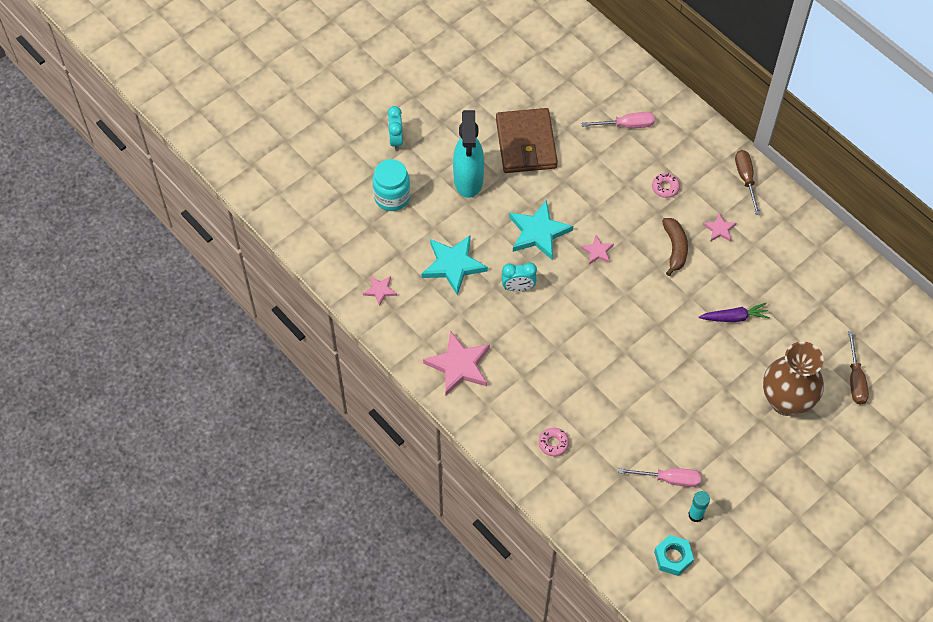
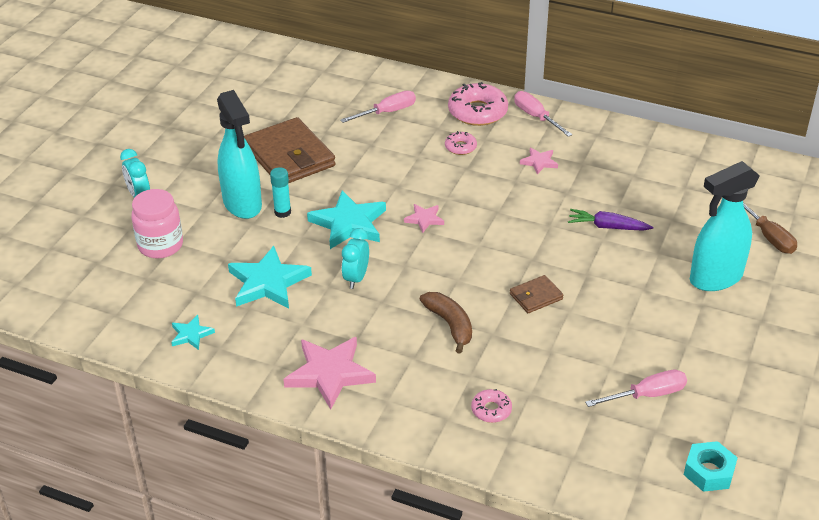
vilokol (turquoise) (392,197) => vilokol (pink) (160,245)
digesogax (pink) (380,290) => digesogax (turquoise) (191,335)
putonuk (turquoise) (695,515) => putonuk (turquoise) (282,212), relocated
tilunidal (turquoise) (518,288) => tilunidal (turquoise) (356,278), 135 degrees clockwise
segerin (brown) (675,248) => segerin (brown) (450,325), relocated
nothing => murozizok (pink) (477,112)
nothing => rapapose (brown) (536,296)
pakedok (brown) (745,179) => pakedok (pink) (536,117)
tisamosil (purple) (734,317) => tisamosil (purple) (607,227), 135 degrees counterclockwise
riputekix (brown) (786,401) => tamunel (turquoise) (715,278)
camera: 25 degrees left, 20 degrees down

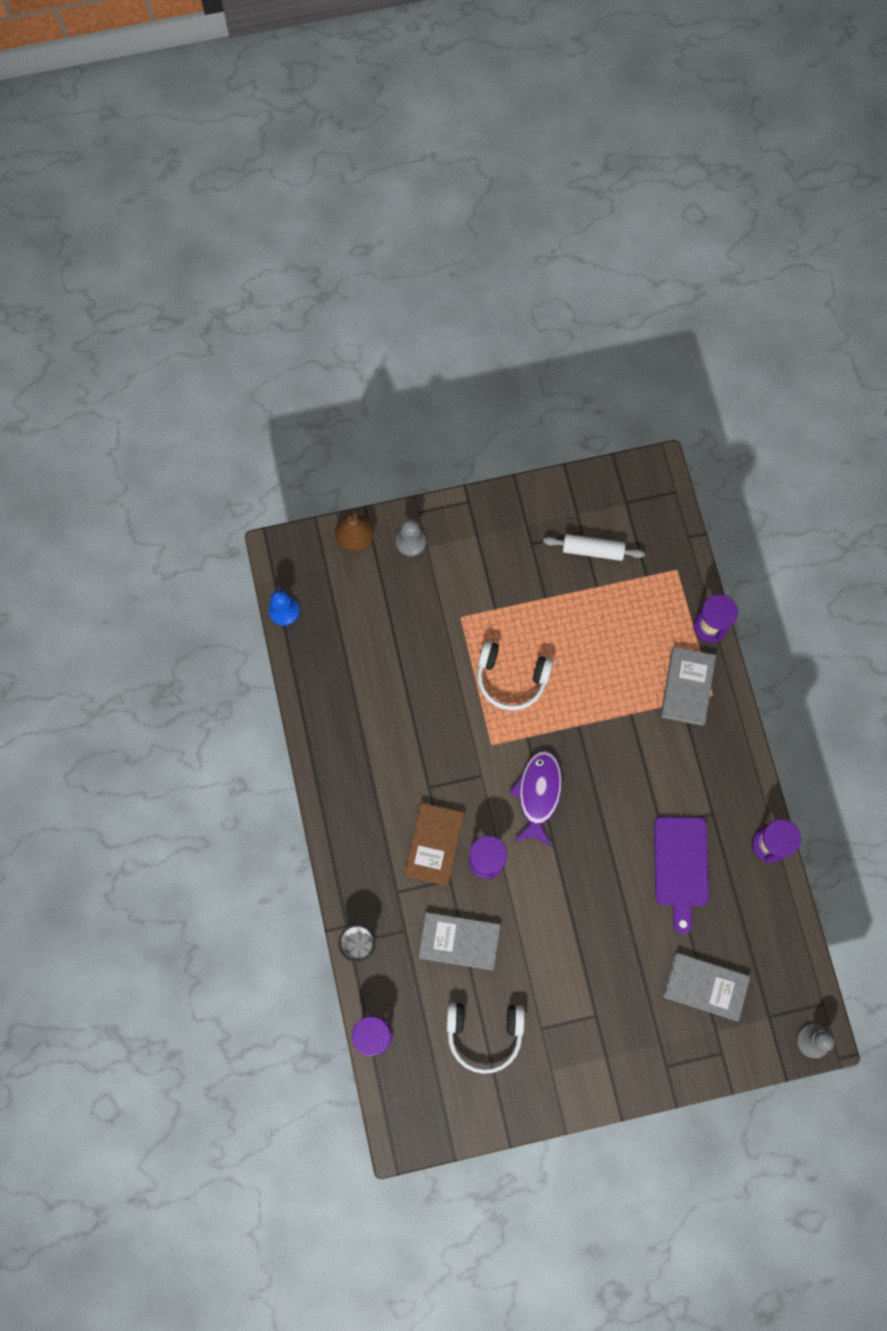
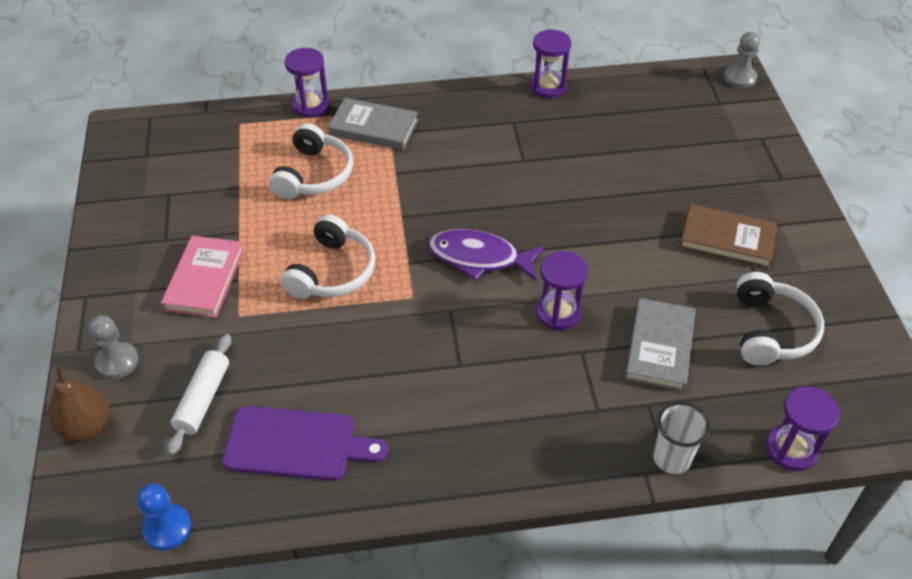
nothing => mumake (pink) (204,279)
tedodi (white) (592,550) => tedodi (white) (203,399), relocated
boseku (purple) (680,866) => boseku (purple) (297,444), relocated
nothing => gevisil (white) (314,175)
mumake (brown) (434,844) => mumake (brown) (727,239), relocated
mumake (grey) (705,986) => nothing
camera: 85 degrees left, 25 degrees down

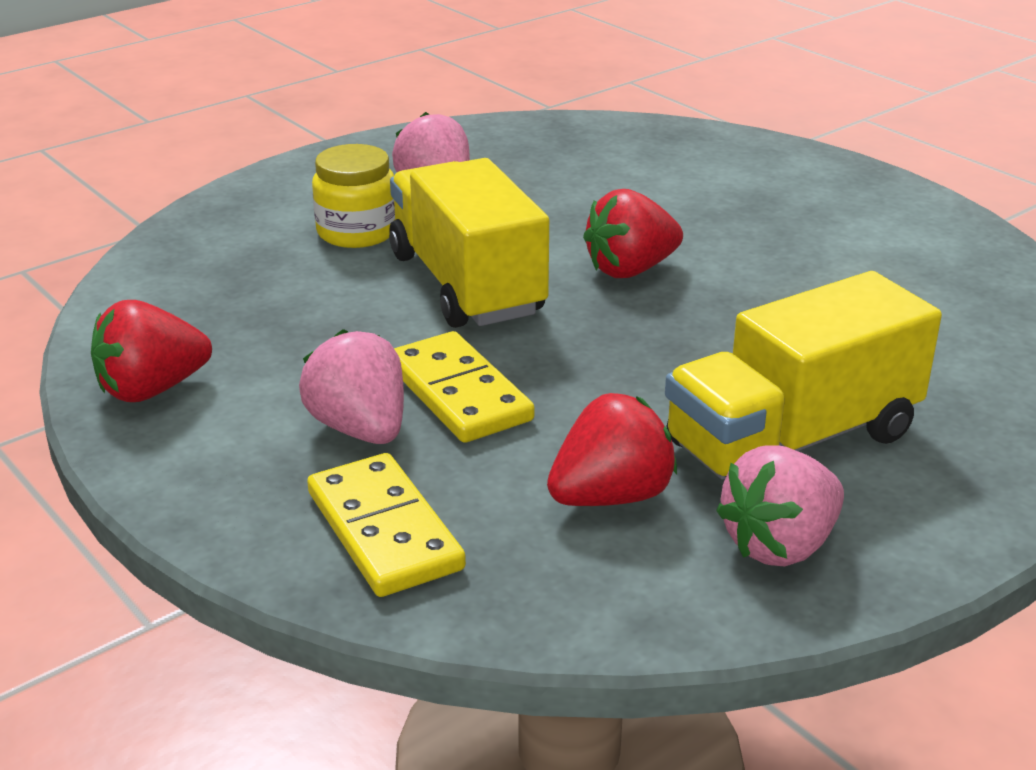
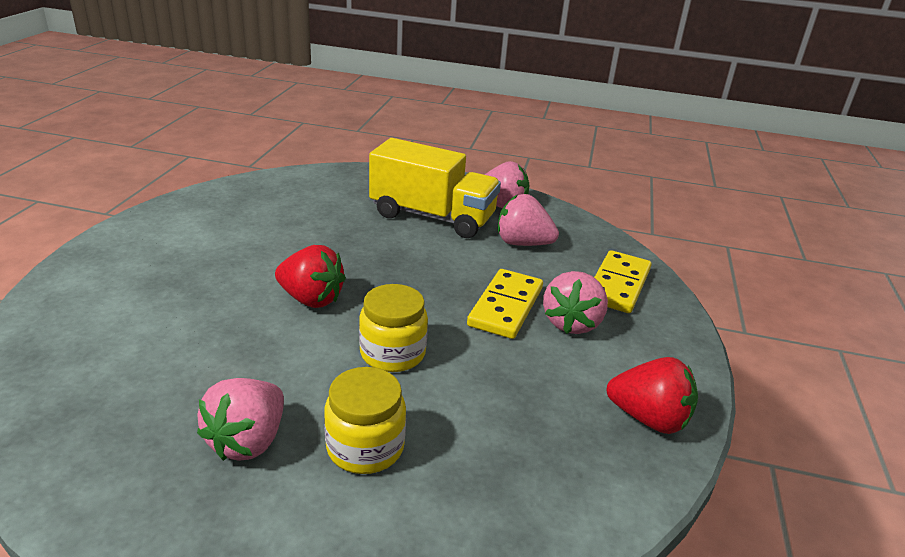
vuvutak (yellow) (466,284) => vilokol (yellow) (392,353)
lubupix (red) (611,496) => lubupix (pink) (522,243)
camera: 130 degrees left, 0 degrees up

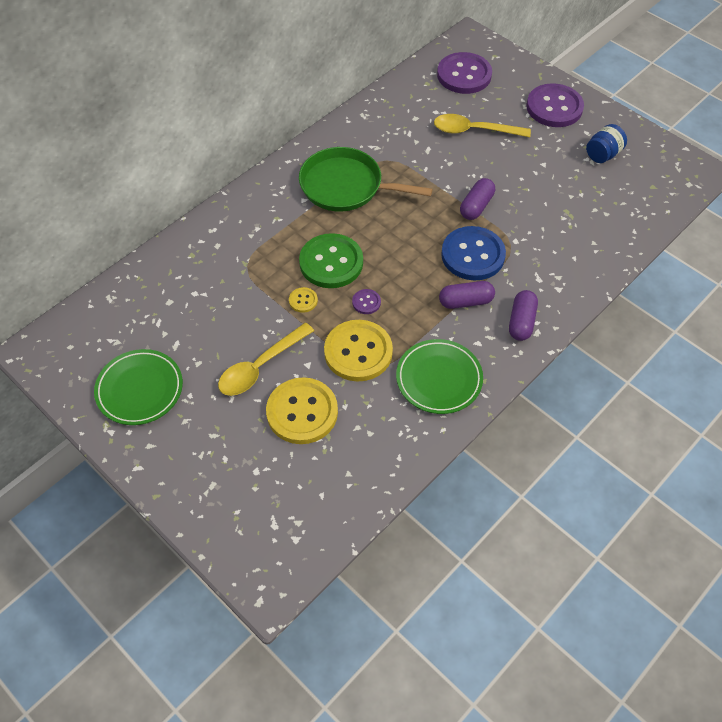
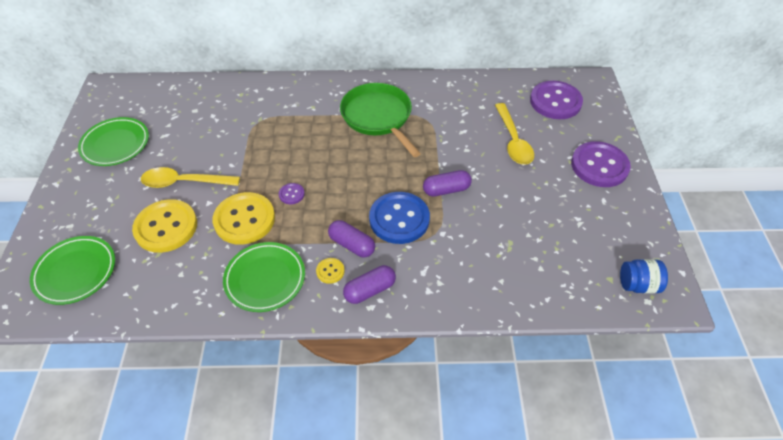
nothing => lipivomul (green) (75,272)
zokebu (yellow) (303,300) => zokebu (yellow) (330,271), relocated
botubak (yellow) (474,130) => botubak (yellow) (513,141), 150 degrees counterclockwise
vilokol (blue) (603,154) => vilokol (blue) (638,285), relocated
zokebu (green) (331,262) => nothing
camera: 45 degrees right, 5 degrees down

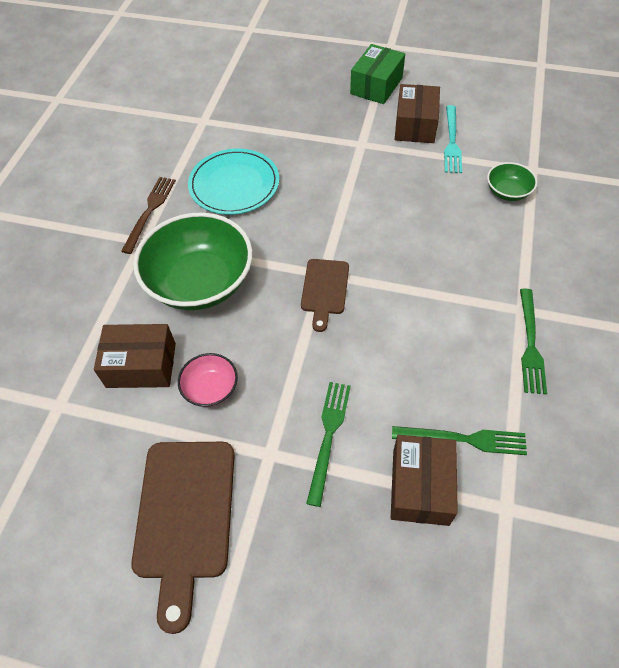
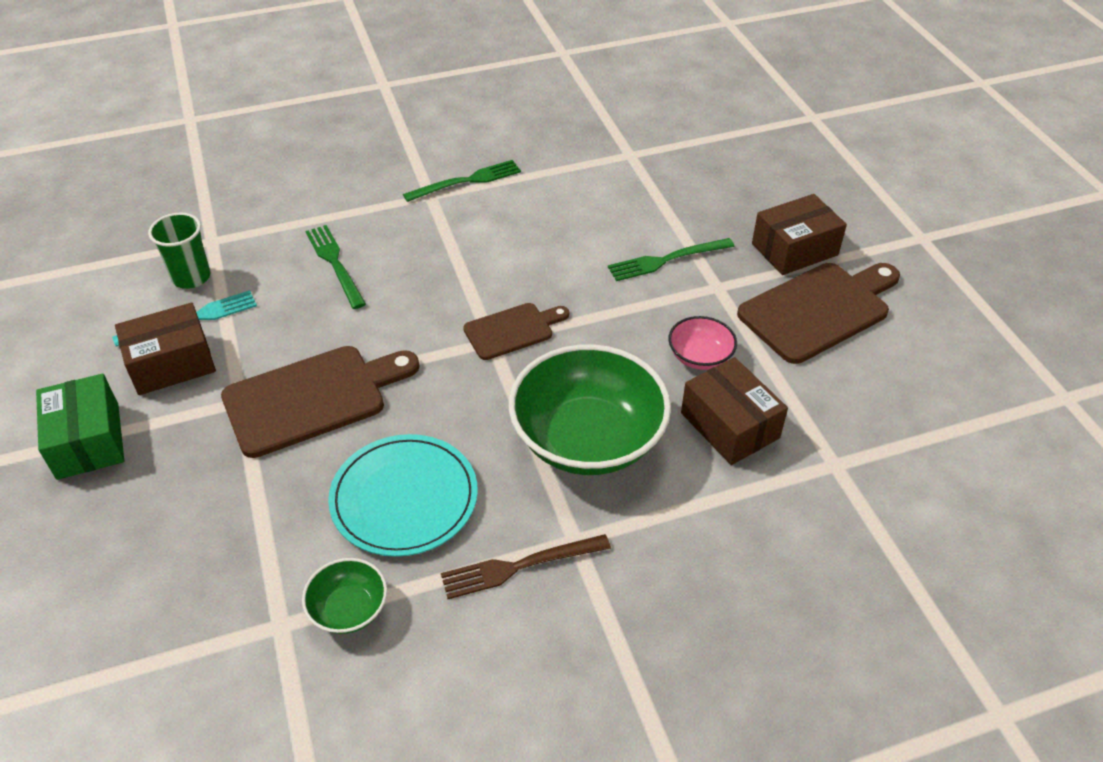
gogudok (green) (376,86) => gogudok (green) (88,441), 75 degrees clockwise
nothing => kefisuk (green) (191,277)
nothing => boseku (brown) (313,398)
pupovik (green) (507,192) => pupovik (green) (349,609), relocated
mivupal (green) (464,439) => mivupal (green) (335,263), relocated
gogudok (brown) (420,486) => gogudok (brown) (794,249), relocated
camera: 125 degrees left, 10 degrees down

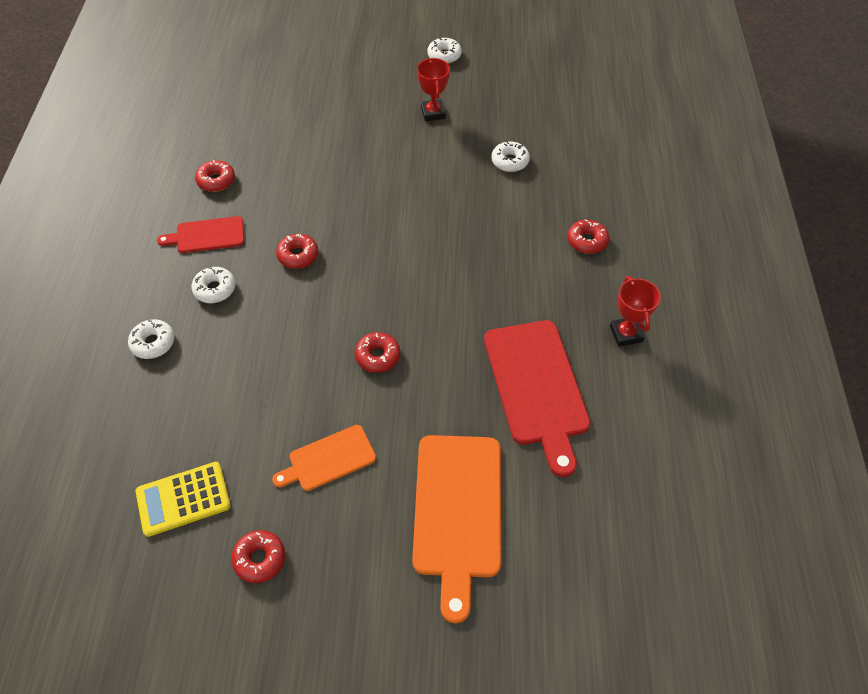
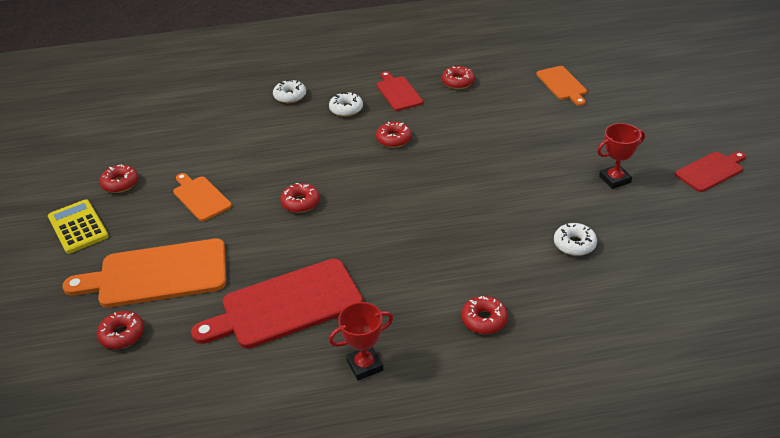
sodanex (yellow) (183,499) => sodanex (yellow) (78,227), relocated
nothing => murozizok (red) (122,335)
nothing => boseku (orange) (562,84)
murozizok (white) (444,55) => boseku (red) (711,171)
camera: 80 degrees right, 15 degrees down

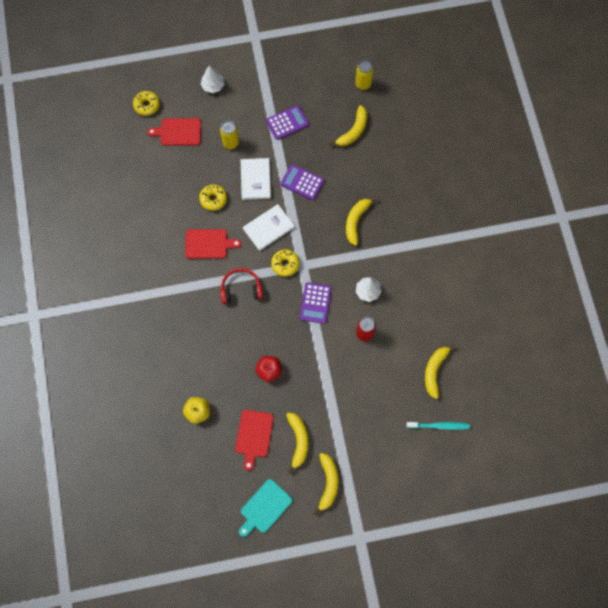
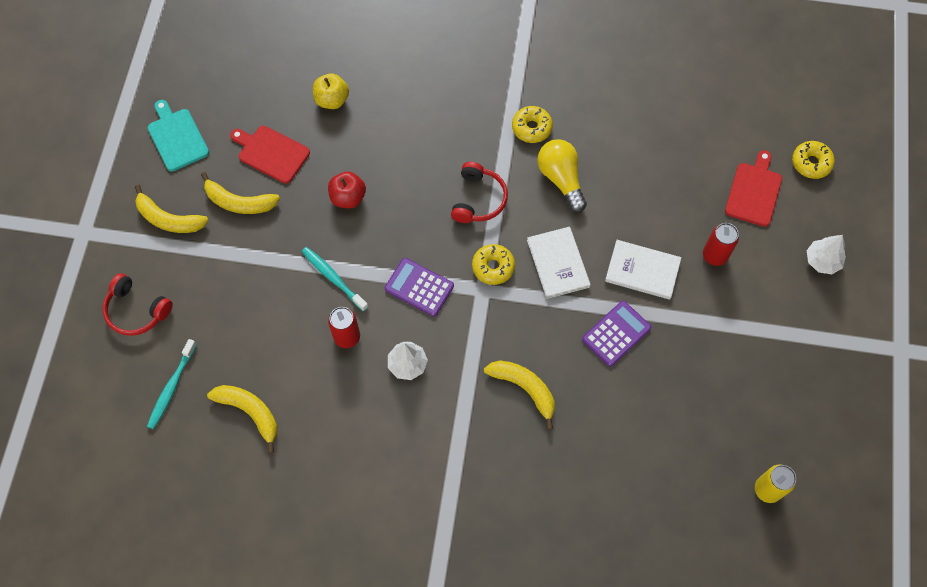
nothing => gevisil (red) (136,310)
nothing => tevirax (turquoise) (333,278)
murozizok (yellow) (213,199) => murozizok (yellow) (531,128), relocated
boseku (red) (208,244) => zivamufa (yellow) (561,179)
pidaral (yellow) (230,143) => pidaral (red) (714,255)
sodanex (purple) (287,122) => nothing
segerin (yellow) (353,131) => nothing
camera: 110 degrees right, 5 degrees down

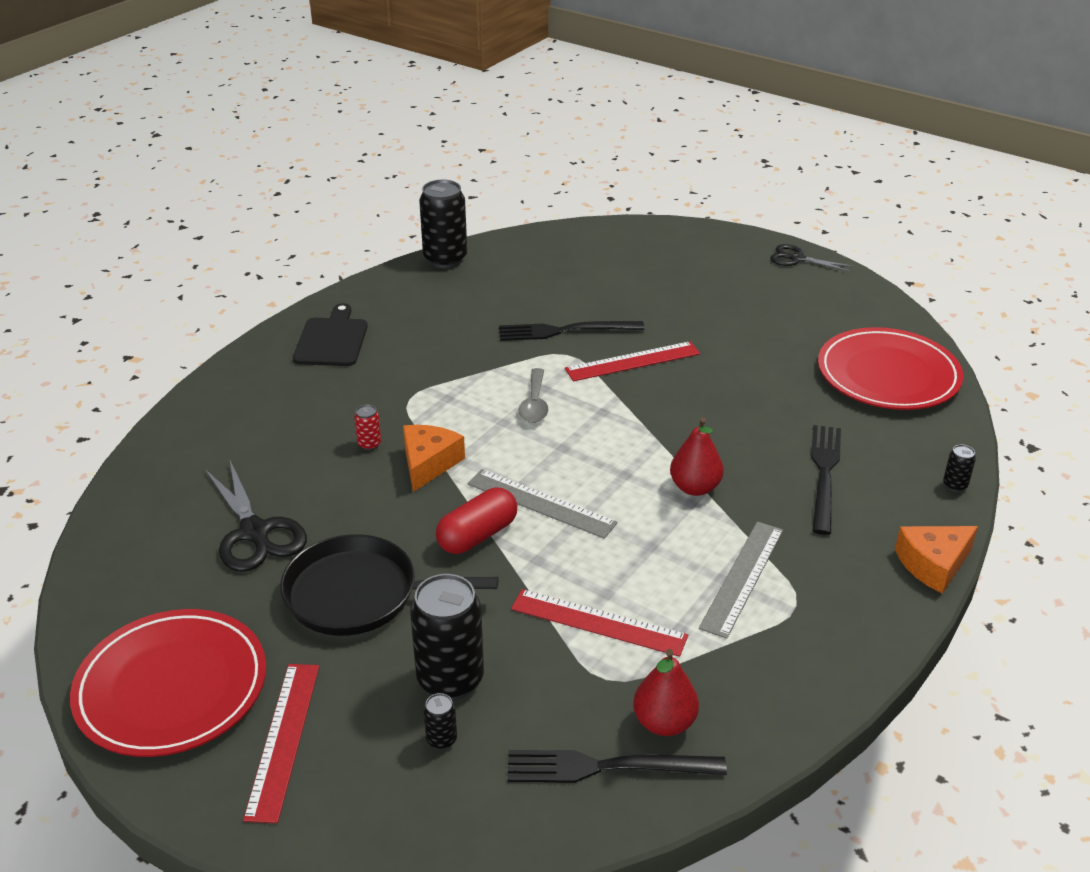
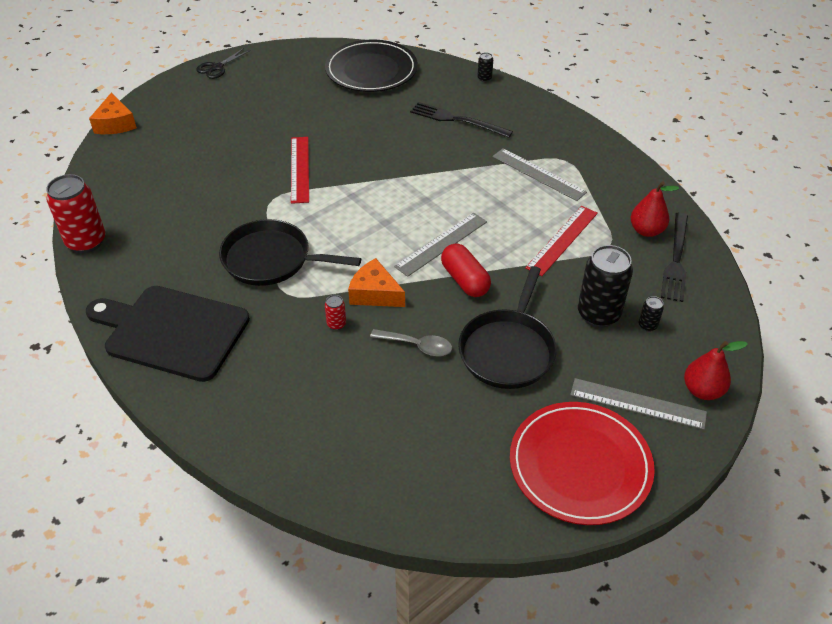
pidaral (black) (445,259) => pidaral (red) (86,242)
boseku (black) (332,340) => boseku (black) (172,331), x1.65
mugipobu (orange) (933,564) => mugipobu (orange) (115,124), relocated
nothing => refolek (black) (271,259)
lipivomul (red) (888,375) => lipivomul (black) (371,70)
botubak (grey) (534,404) => botubak (grey) (417,346), relocated
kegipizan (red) (283,739) => kegipizan (grey) (637,403)
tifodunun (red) (695,488) => tifodunun (red) (702,390), relocated
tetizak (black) (255,533) => nothing
mivupal (black) (565,331) => nothing
camera: 75 degrees left, 10 degrees up

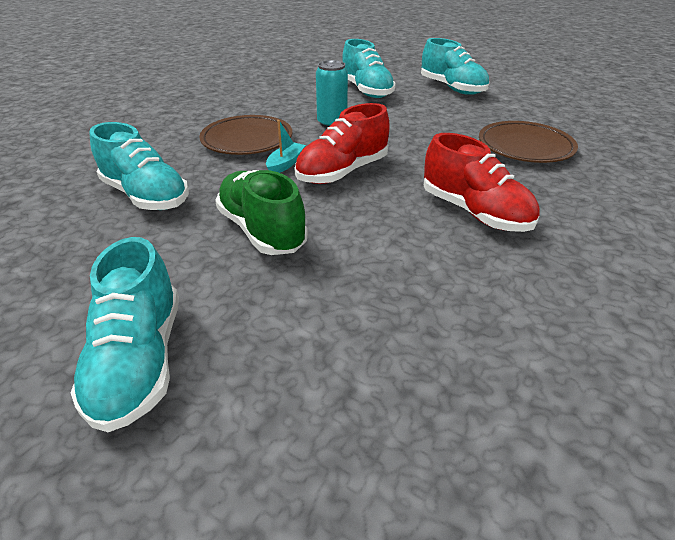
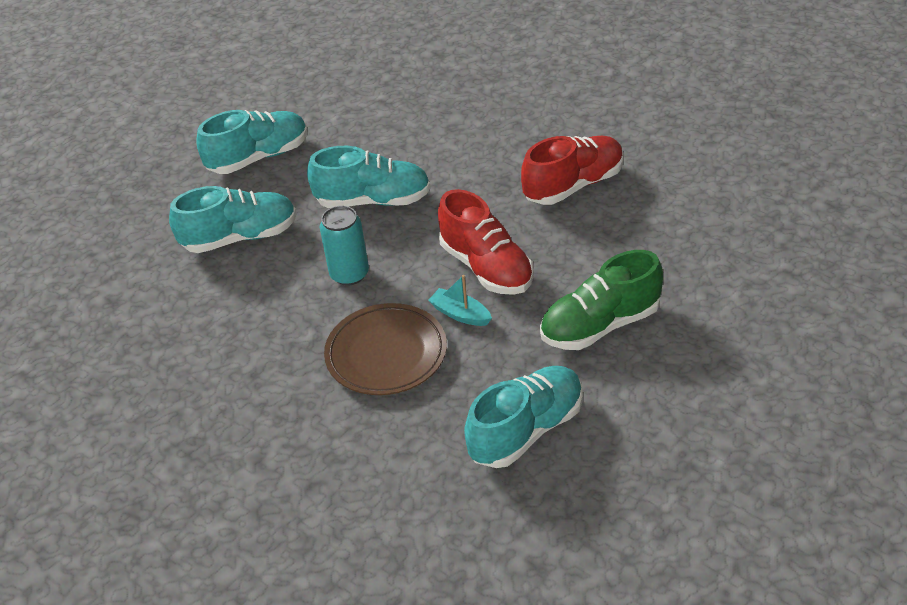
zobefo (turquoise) (140,360) => zobefo (turquoise) (373,200), relocated
lipivomul (brown) (525,147) => nothing
camera: 80 degrees left, 5 degrees up

